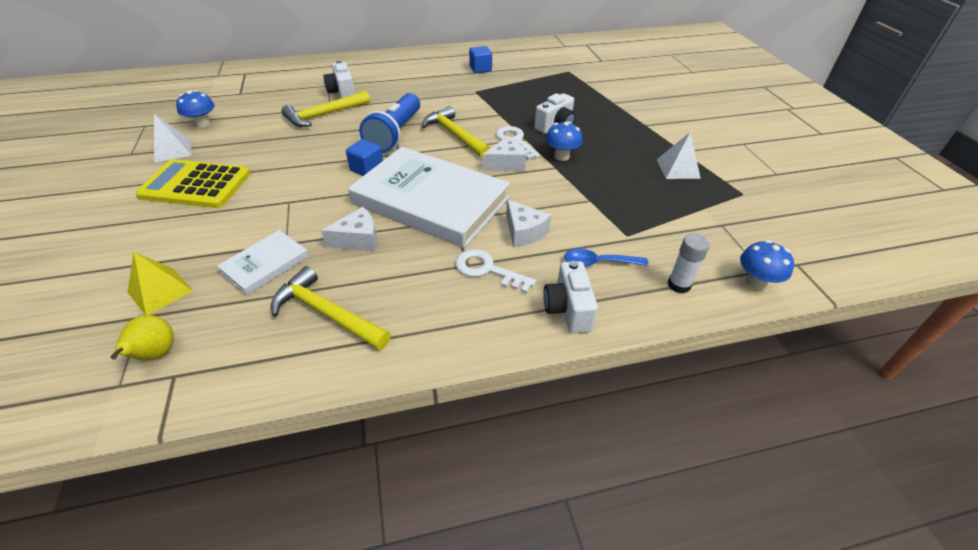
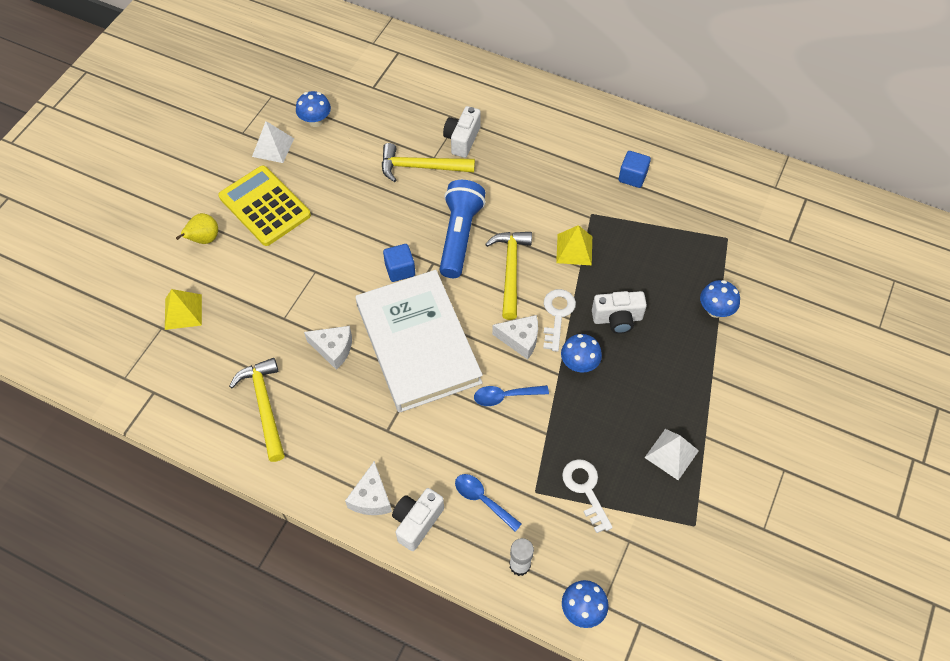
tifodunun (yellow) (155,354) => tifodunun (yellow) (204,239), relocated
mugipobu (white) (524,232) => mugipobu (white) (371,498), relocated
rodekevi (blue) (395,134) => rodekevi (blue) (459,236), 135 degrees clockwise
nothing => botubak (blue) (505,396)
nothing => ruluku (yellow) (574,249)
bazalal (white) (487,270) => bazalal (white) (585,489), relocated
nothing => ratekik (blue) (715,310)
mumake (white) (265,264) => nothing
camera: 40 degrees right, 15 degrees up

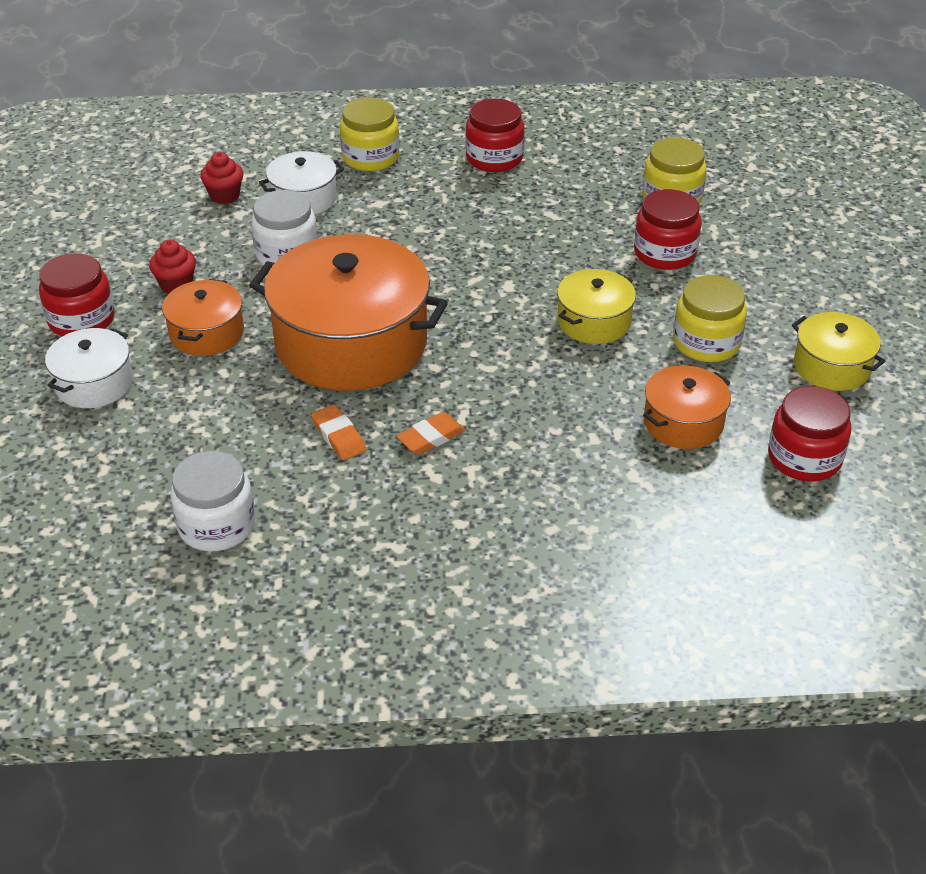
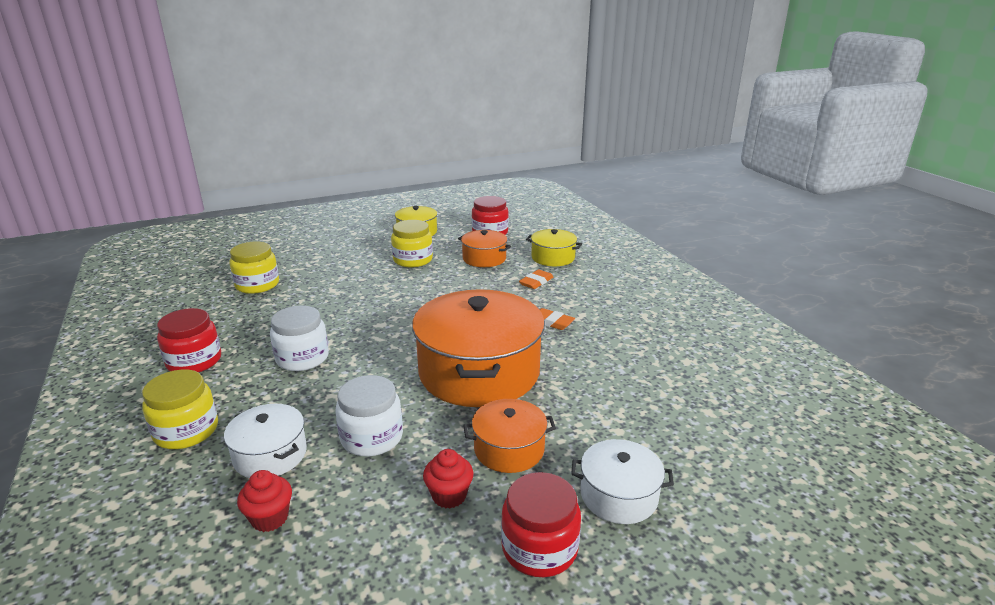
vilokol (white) (216,525) => vilokol (white) (302,358), relocated
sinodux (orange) (338,436) => sinodux (orange) (536,282), relocated
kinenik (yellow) (594,321) => kinenik (yellow) (553,257), relocated
vilokol (red) (665,253) => nothing
camera: 110 degrees left, 15 degrees down

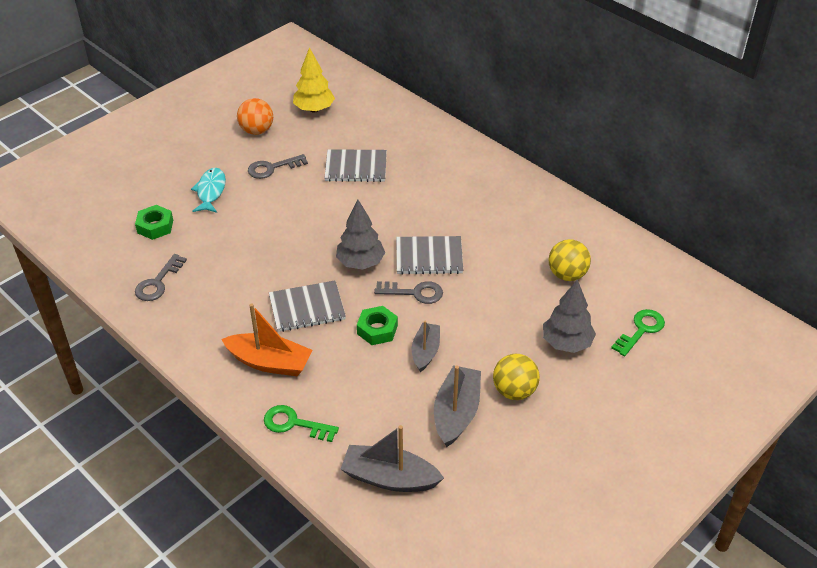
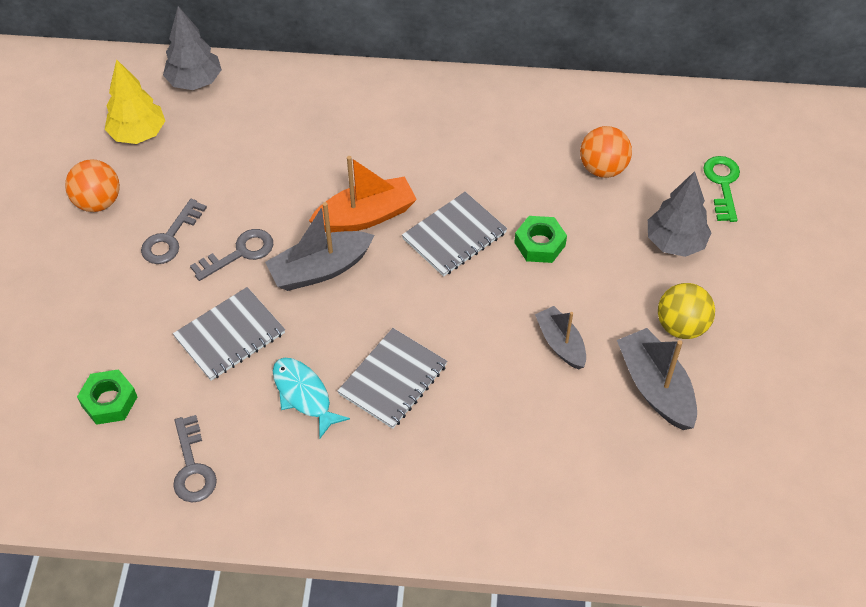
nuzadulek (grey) (360,263) => nuzadulek (grey) (195,82), relocated
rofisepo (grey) (356,167) => rofisepo (grey) (230,335), relocated
bazalal (grey) (414,293) => bazalal (grey) (239,253), relocated
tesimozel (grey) (389,478) => tesimozel (grey) (320,269), relocated
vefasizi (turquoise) (210,191) => vefasizi (turquoise) (304,395), relocated
tesimozel (orange) (269,362) => tesimozel (orange) (366,216), relocated
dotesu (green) (377,330) => dotesu (green) (539,244), relocated
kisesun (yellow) (567,275) => kisesun (orange) (603,168)
bazalal (green) (294,424) => nothing
camera: 40 degrees left, 10 degrees up

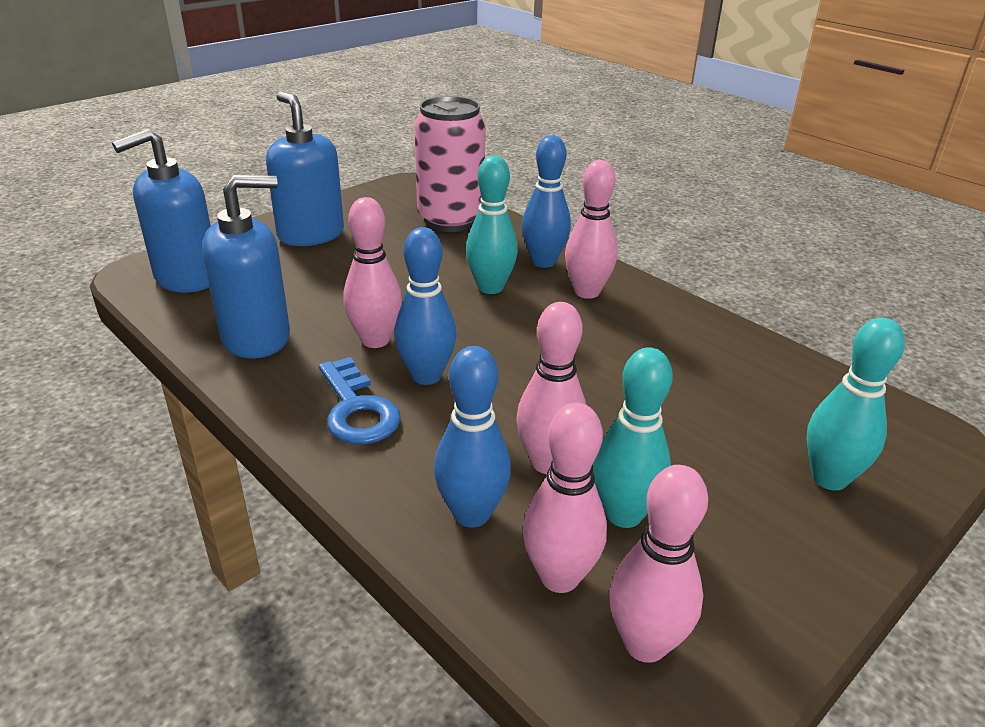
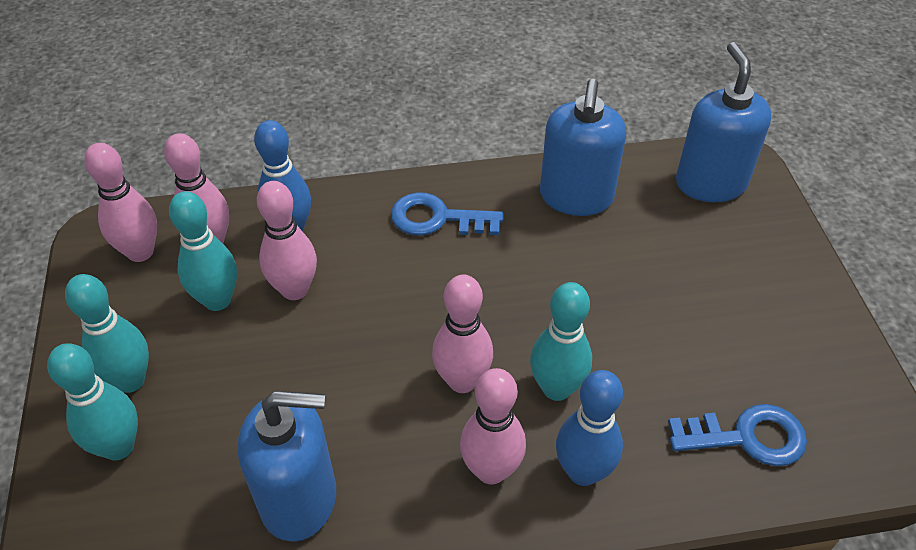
nothing => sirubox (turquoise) (130,380)
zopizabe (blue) (311,234) => zopizabe (blue) (299,498), relocated
sirubox (pink) (375,340) => sirubox (pink) (462,381), relocated
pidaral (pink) (450,220) => bazalal (blue) (747,437)
sirubox (blue) (426,376) => nothing
camera: 125 degrees right, 15 degrees up

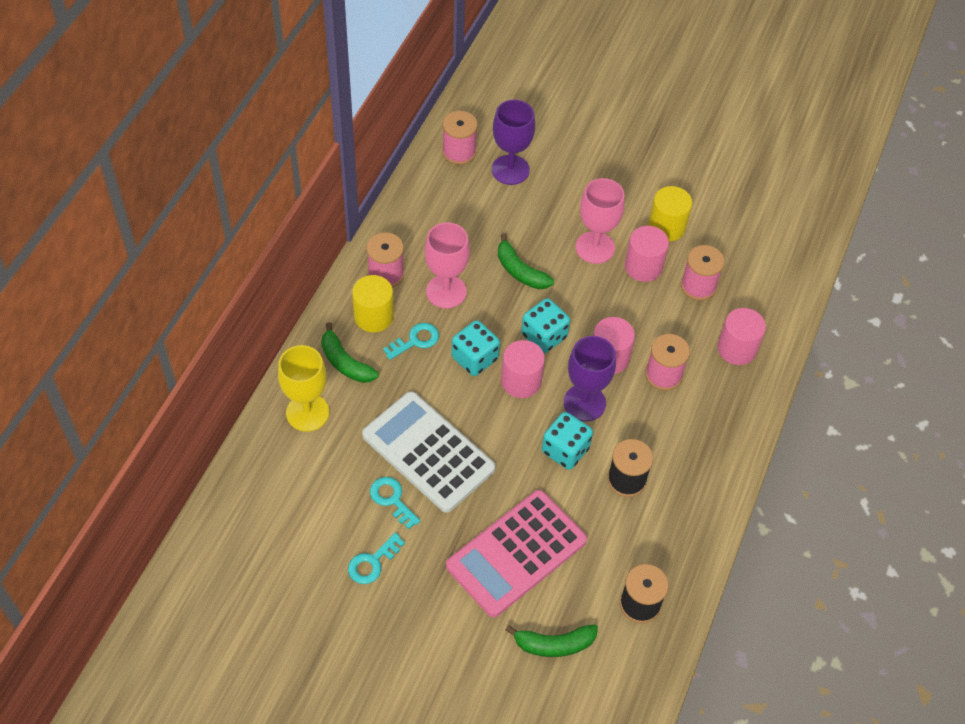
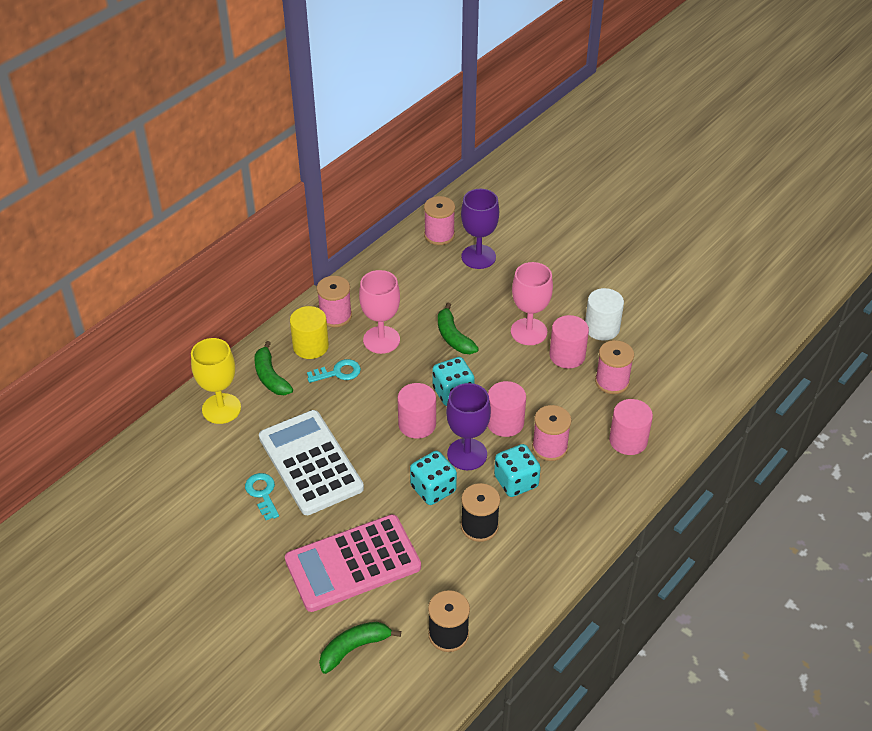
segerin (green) (554,644) => segerin (green) (354,648), 135 degrees clockwise
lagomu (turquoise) (474,358) => lagomu (turquoise) (516,481), relocated
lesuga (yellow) (666,227) => lesuga (white) (602,328)
bazalal (turquoise) (372,562) => nothing
camera: 20 degrees right, 10 degrees down

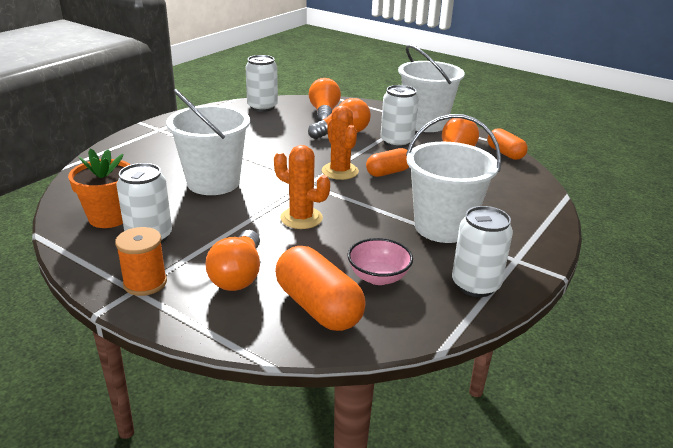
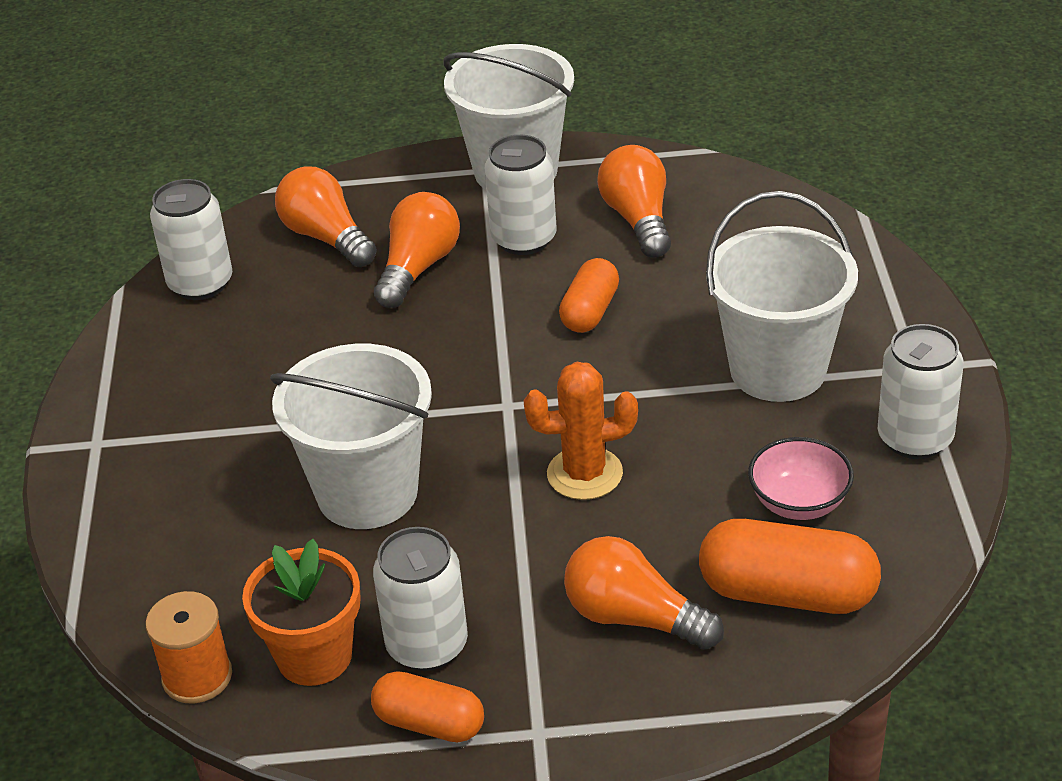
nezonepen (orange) (145,283) => nezonepen (orange) (197,676), relocated
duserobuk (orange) (505,153) => duserobuk (orange) (429,723), relocated
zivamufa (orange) (238,275) => zivamufa (orange) (634,617), 150 degrees clockwise
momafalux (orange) (340,171) => nothing
camera: 35 degrees left, 10 degrees up

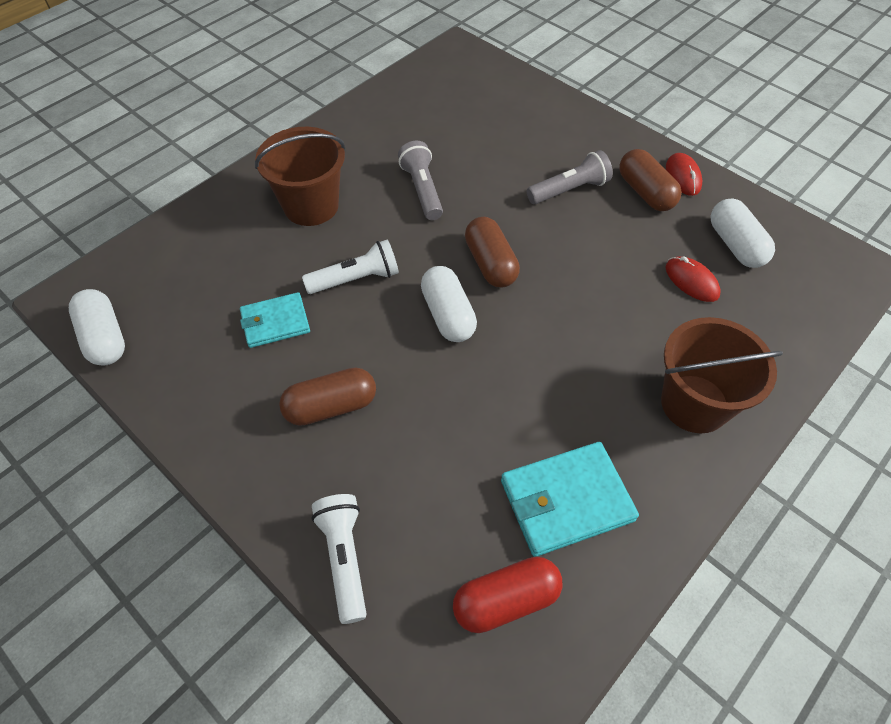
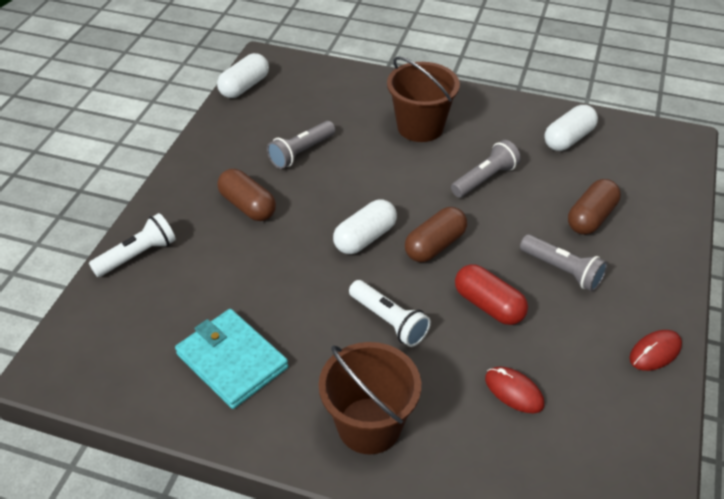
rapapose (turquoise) (275,322) => rodekevi (grey) (301,152)
rodekevi (white) (356,279) => rodekevi (white) (389,321), relocated
duserobuk (red) (506,600) => duserobuk (red) (488,305), relocated
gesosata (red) (691,281) => gesosata (red) (514,391), 75 degrees counterclockwise
duserobuk (white) (735,245) => duserobuk (white) (568,139), relocated
duserobuk (brown) (645,192) => duserobuk (brown) (591,217), relocated
camera: 65 degrees right, 10 degrees down

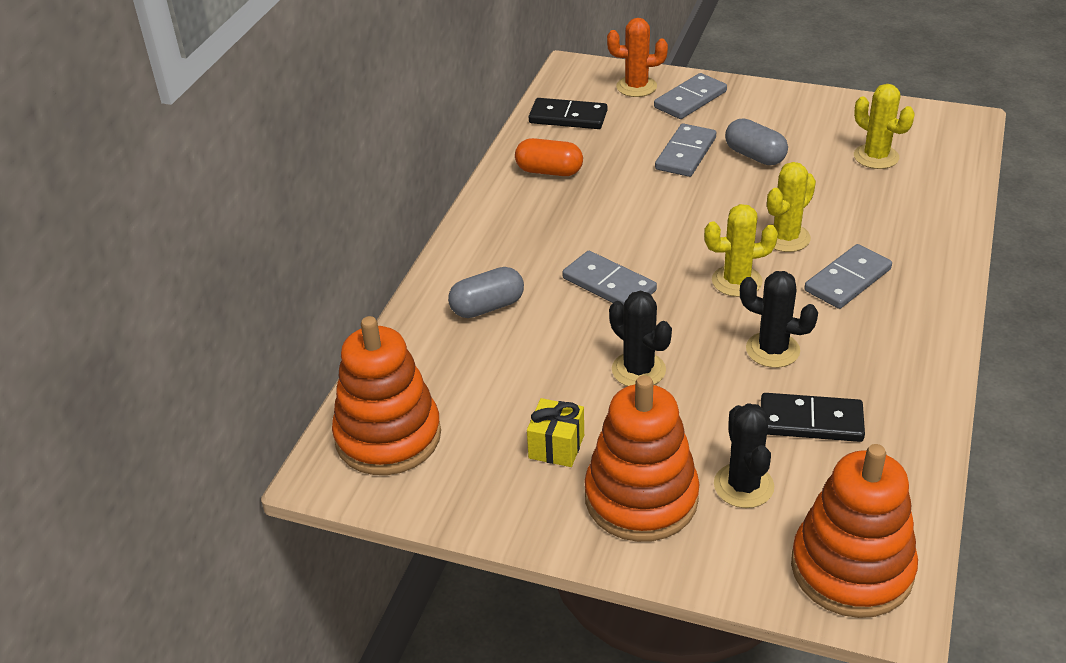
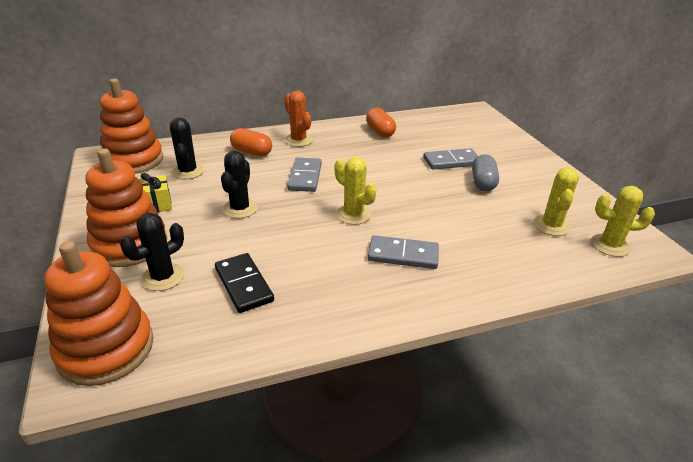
momafalux (black) (772,350) => momafalux (black) (188,171), relocated
duserobuk (grey) (487,307) => duserobuk (orange) (251,152)
momafalux (orange) (636,87) => momafalux (orange) (298,140), relocated
momafalux (yellow) (786,238) => momafalux (yellow) (610,245), relocated
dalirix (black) (568,117) => nothing
dalirix (grey) (690,100) => nothing
camera: 50 degrees right, 5 degrees down

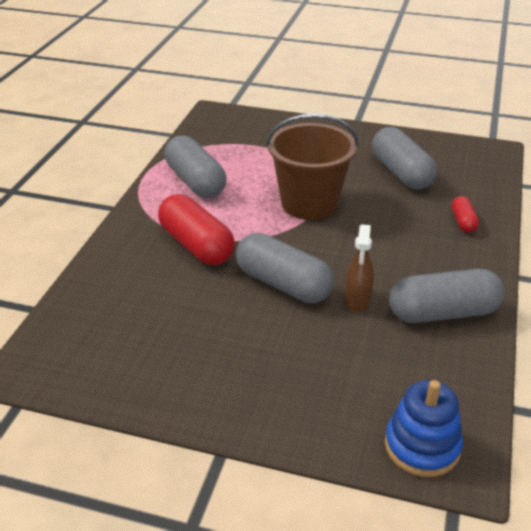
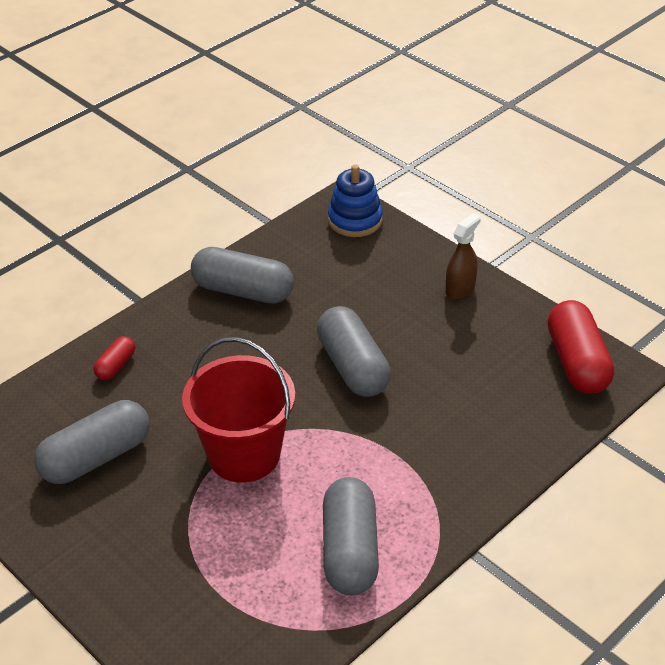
duserobuk (grey) (401,173) => duserobuk (grey) (96,457), 45 degrees clockwise
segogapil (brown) (309,203) => segogapil (red) (244,454)
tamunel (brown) (357,300) => tamunel (brown) (460,289), relocated
duserobuk (red) (196,245) => duserobuk (red) (577,362), relocated
camera: 150 degrees left, 5 degrees up

